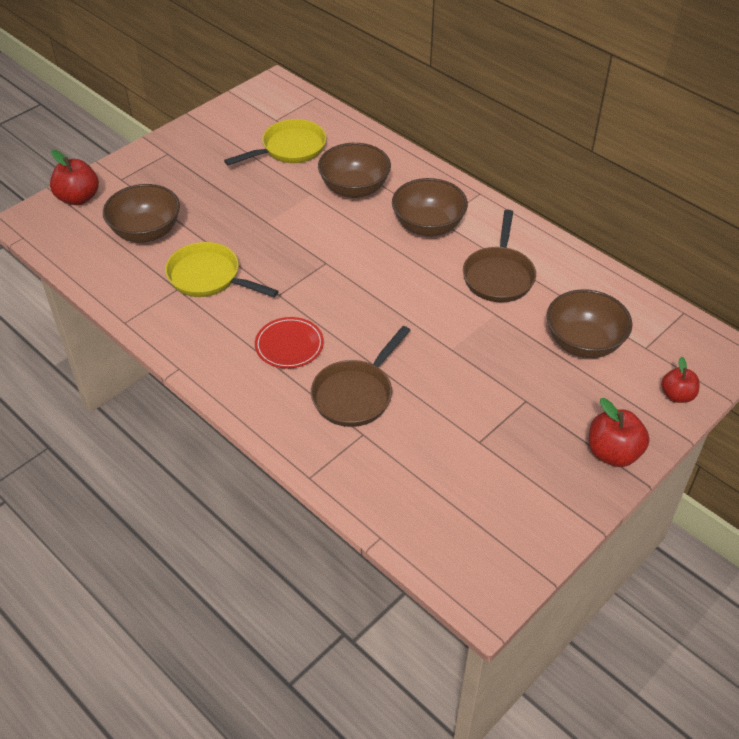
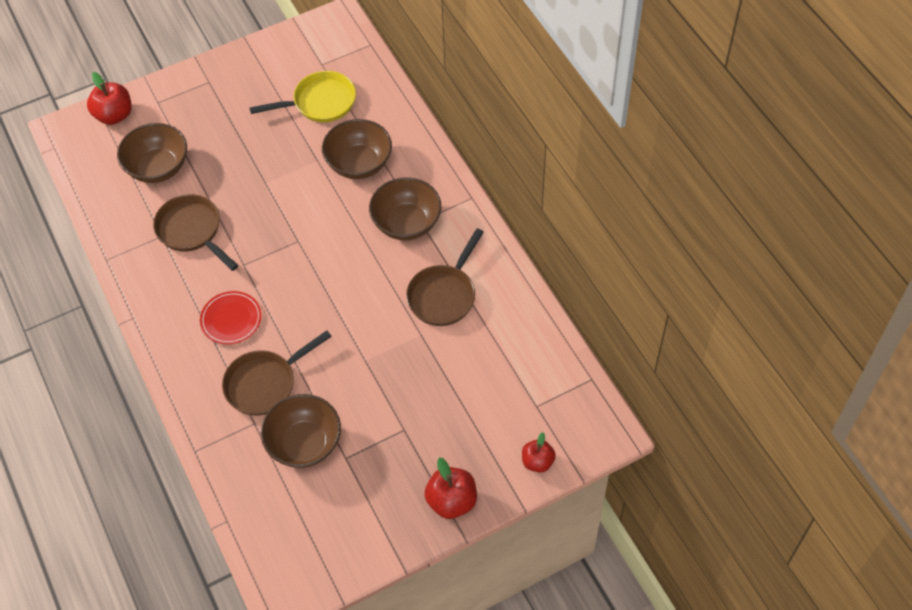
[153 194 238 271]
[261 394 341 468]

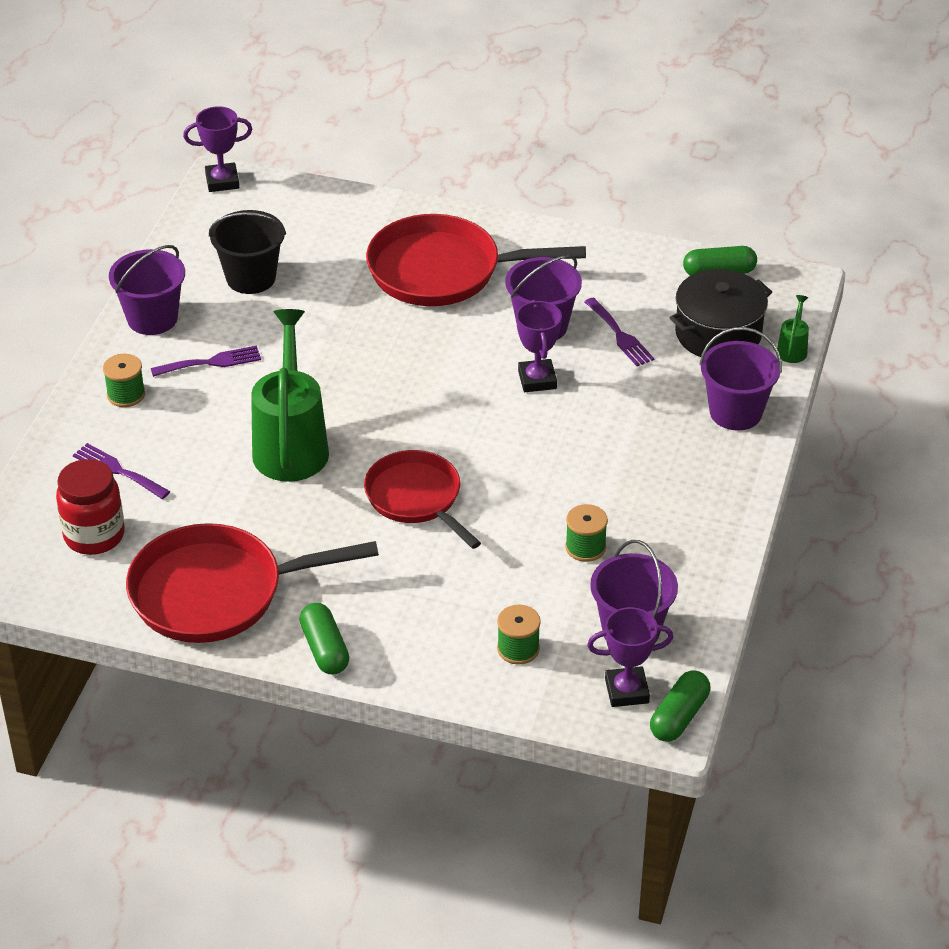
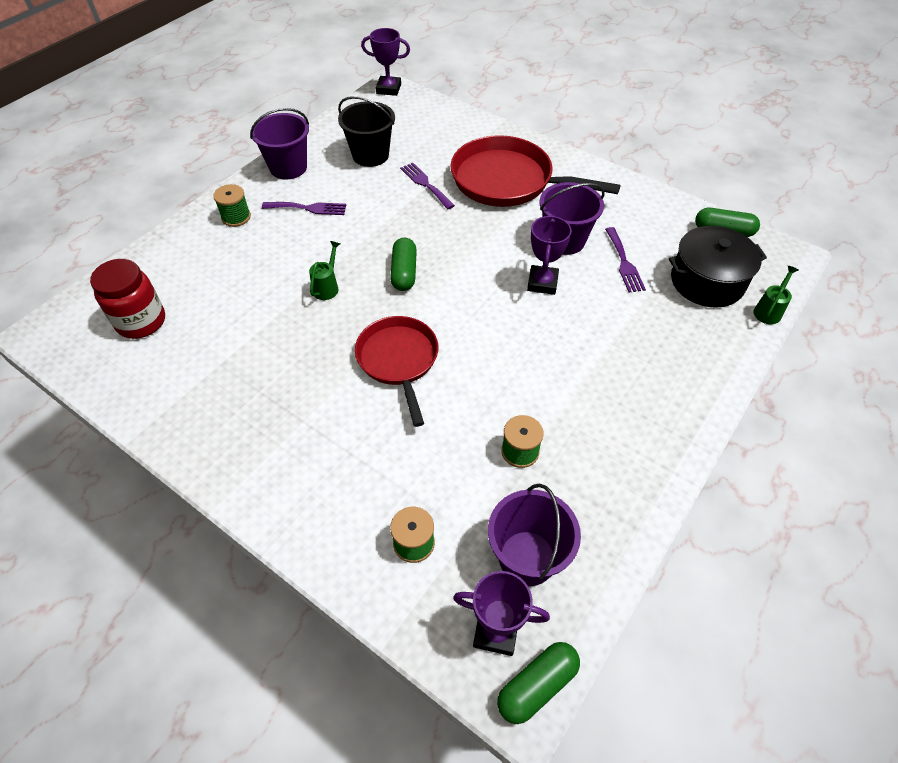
[309 241 340 300]
[699 327 782 430] (first image)
[400 163 455 209]
[126 523 379 643] (first image)
[390 238 417 291]

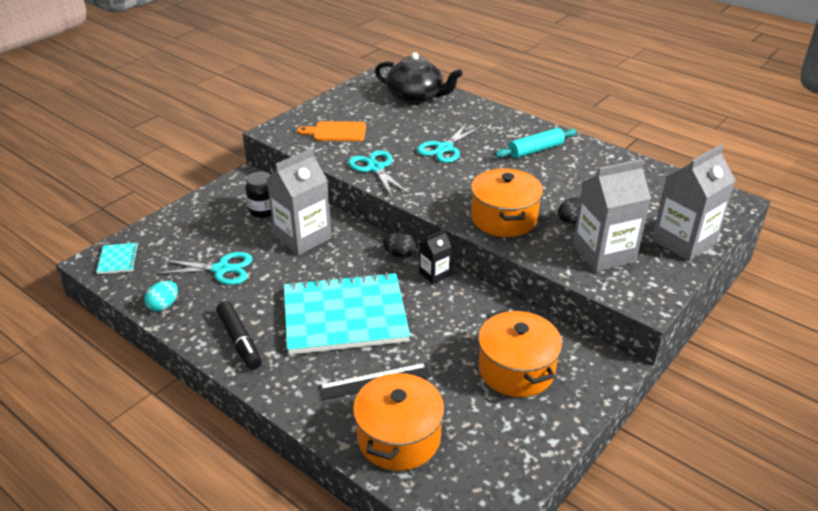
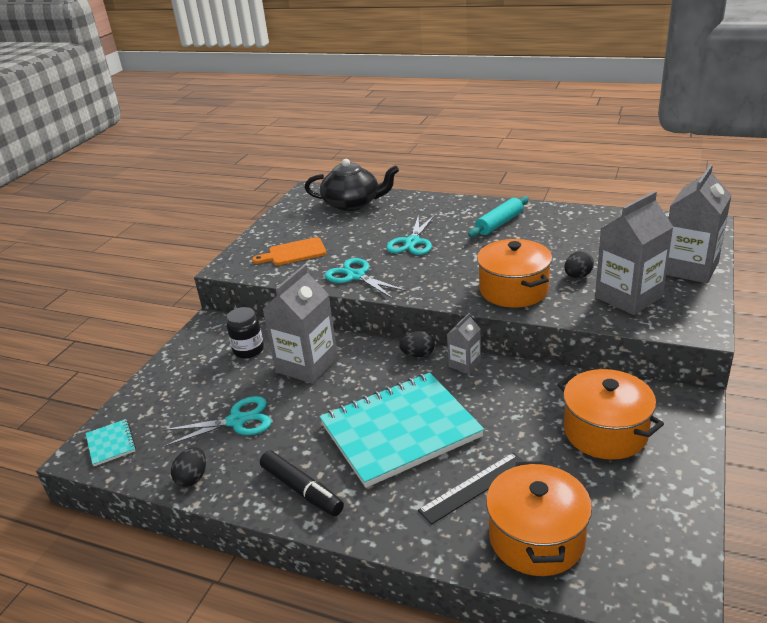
[447 313 481 374]
[171 447 206 487]

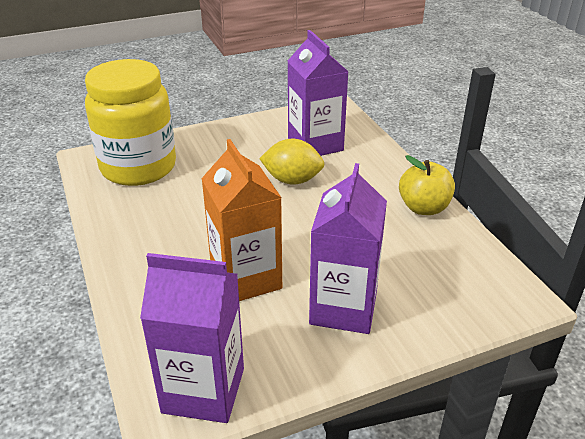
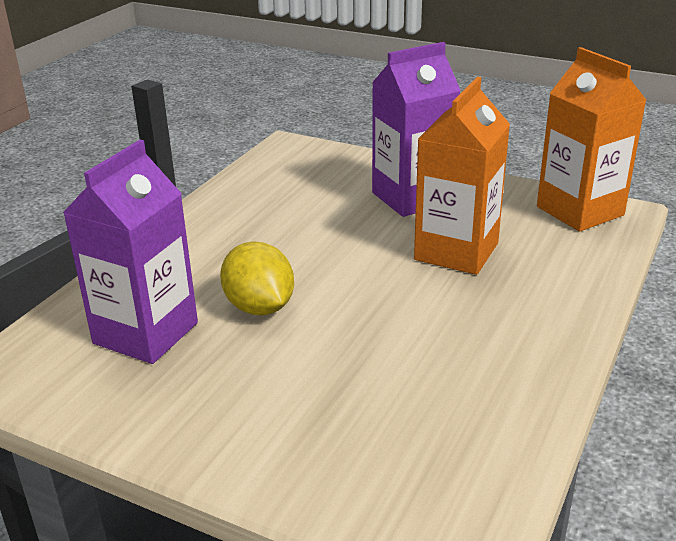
[85 59 176 186] (first image)
[399 155 455 215] (first image)
[537 47 646 232]

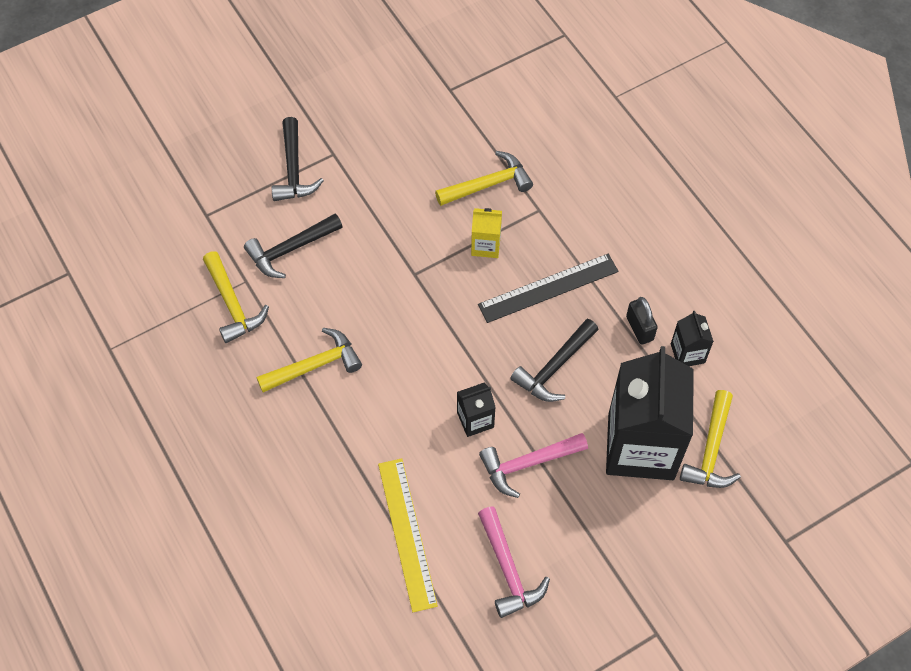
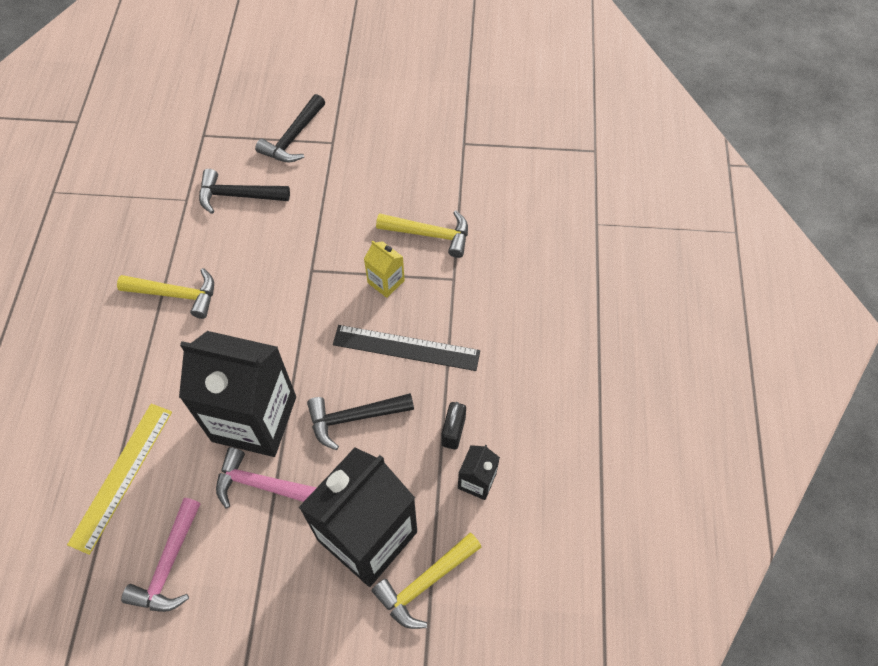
[203 251 269 343] (first image)
[179 331 296 457]

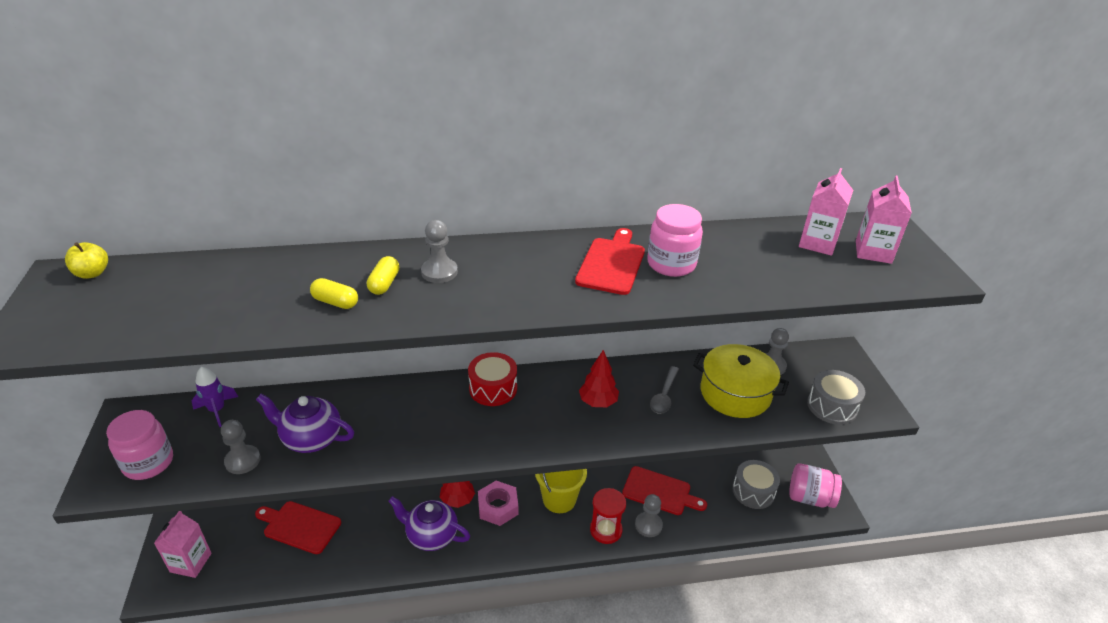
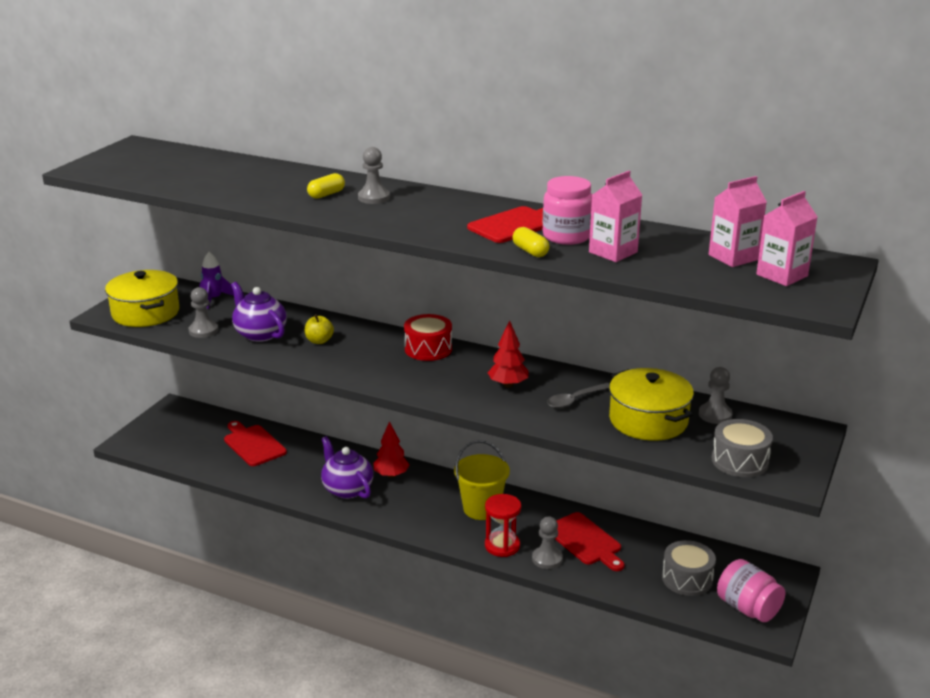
[305 314 334 344]
[512 227 549 257]
[105 270 179 327]
[478 481 518 526] (first image)
[589 171 642 262]

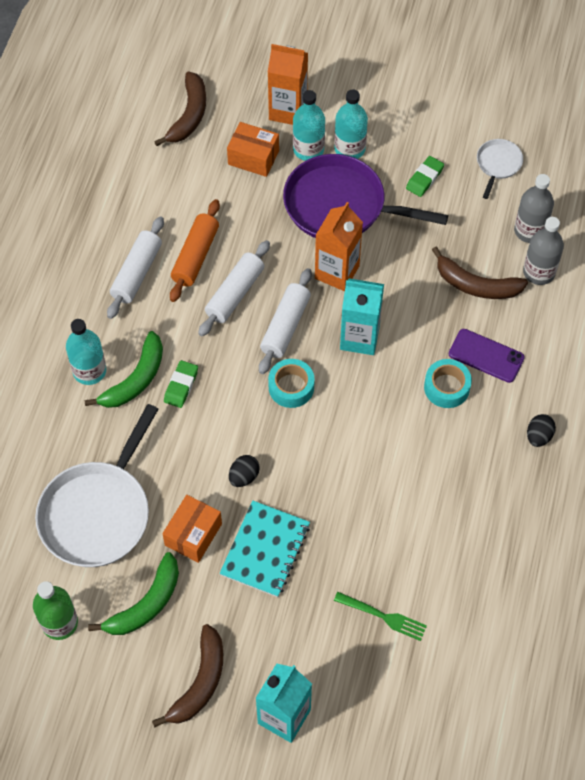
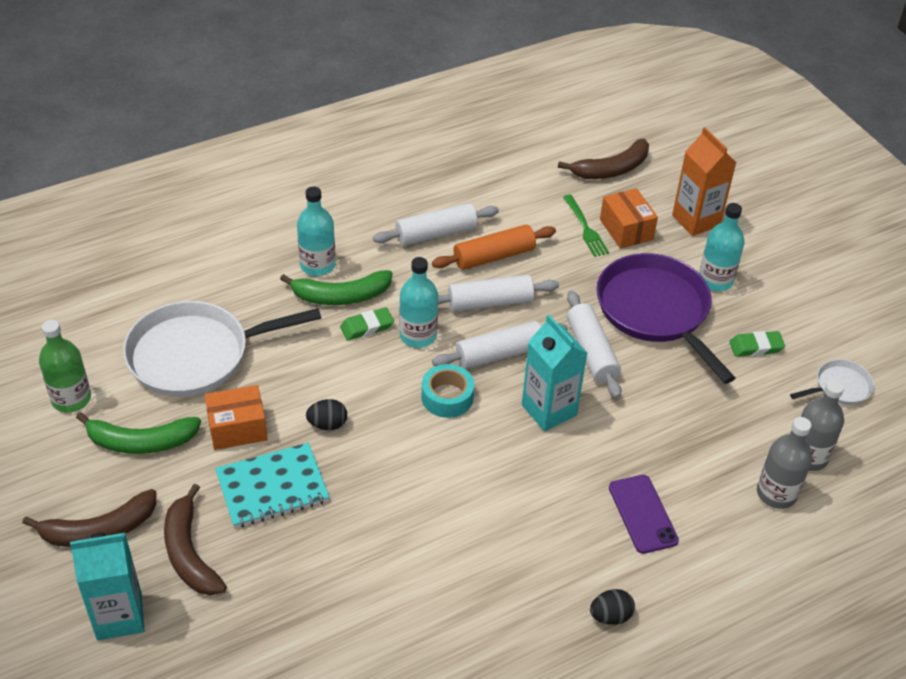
[399 257 438 348]
[567 291 622 398]
[164 484 227 595]
[424 359 472 408] (first image)
[563 195 609 257]

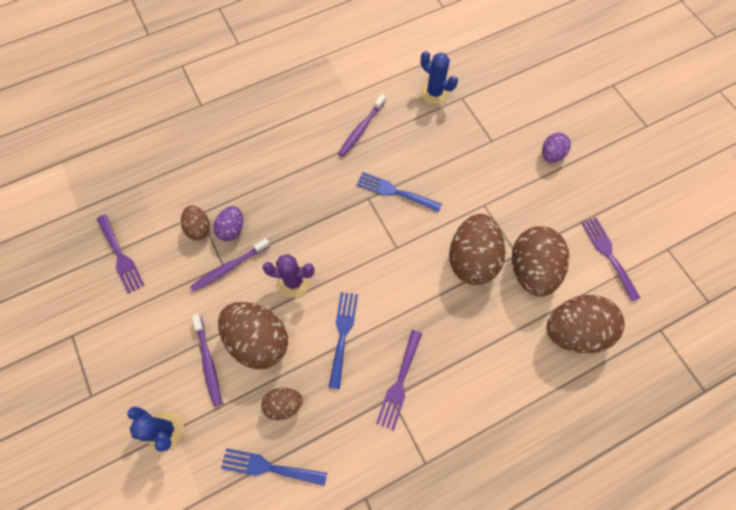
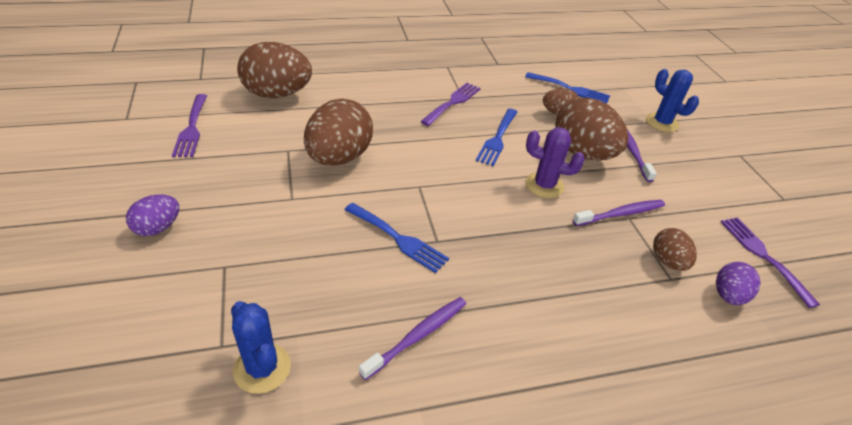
[716 262 761 305]
[512 226 569 297] (first image)

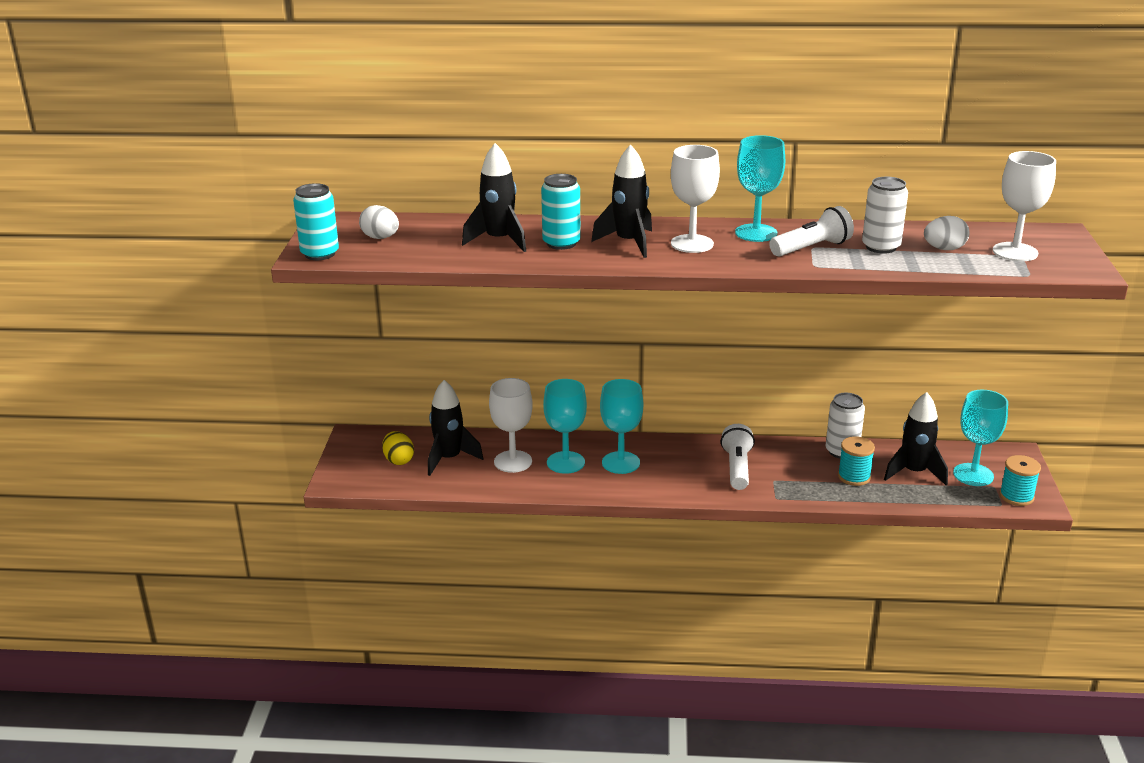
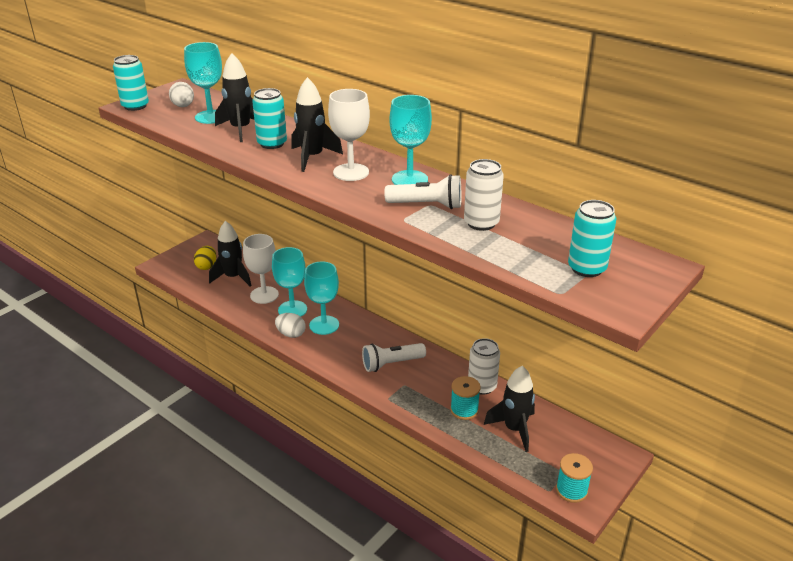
[568 200 616 277]
[275 313 306 338]
[184 42 222 124]
[362 343 426 372]

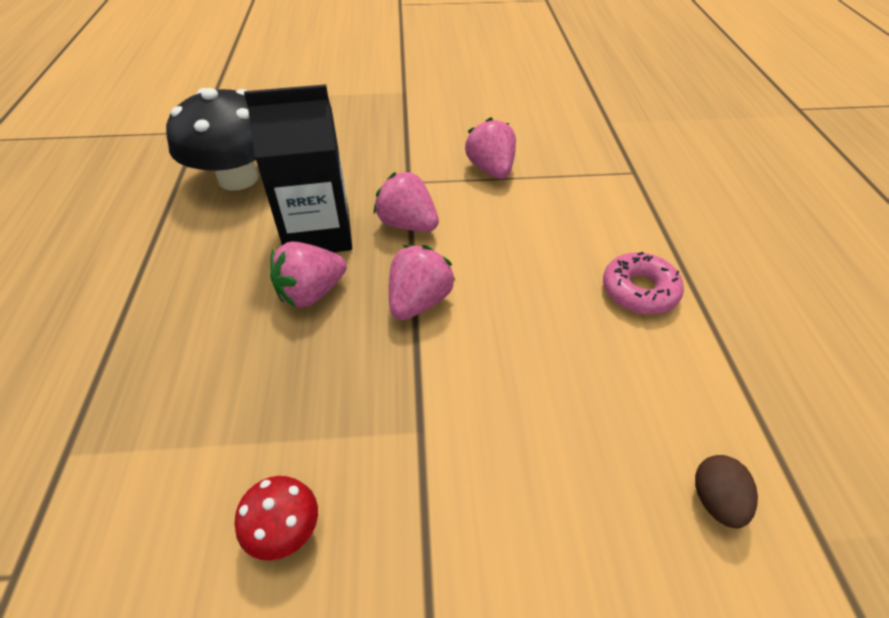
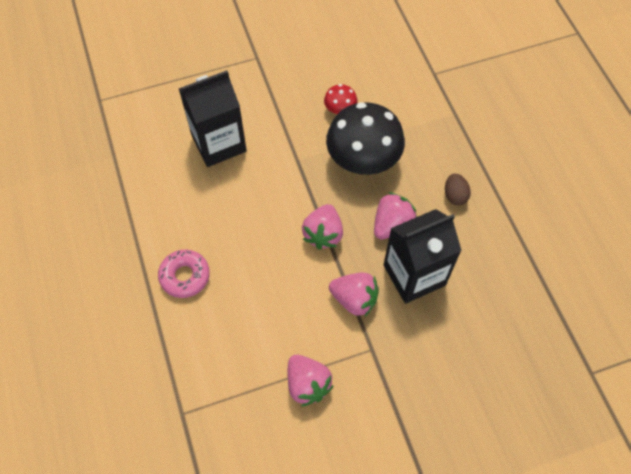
[326 102 405 175]
[445 173 471 205]
[179 70 247 167]

